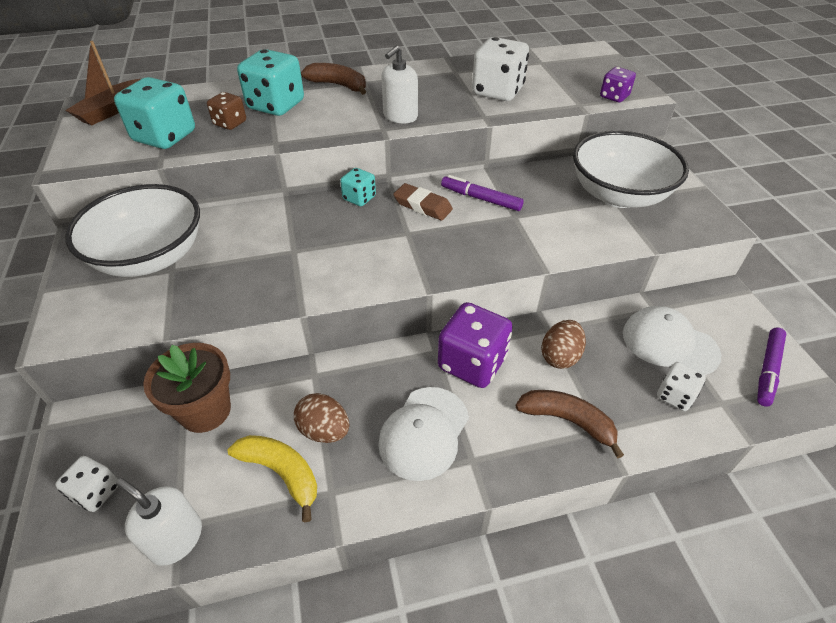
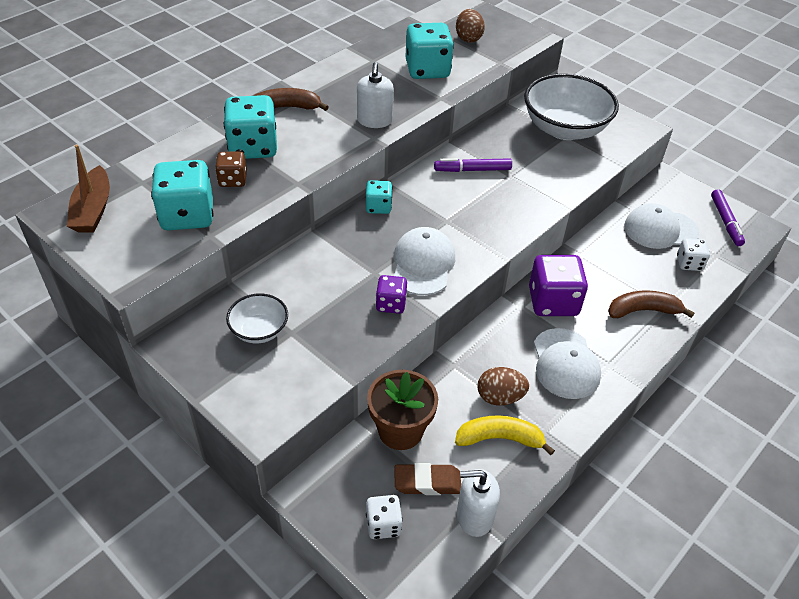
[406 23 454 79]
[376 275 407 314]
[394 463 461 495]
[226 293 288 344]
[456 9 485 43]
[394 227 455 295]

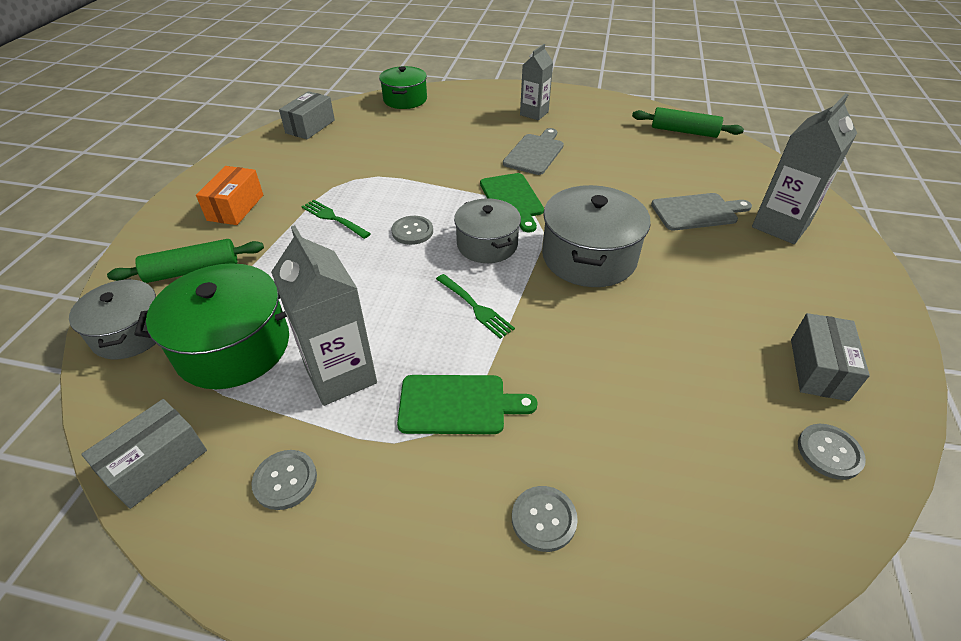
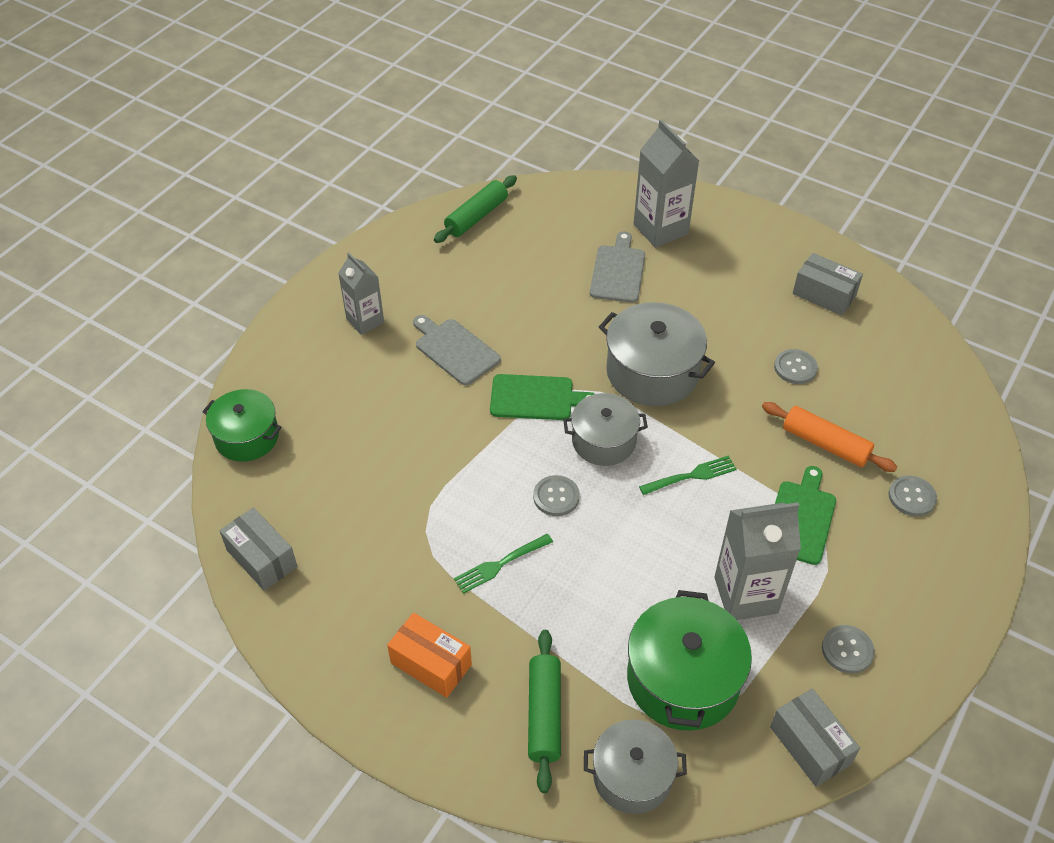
[774 349 818 384]
[762 402 897 472]

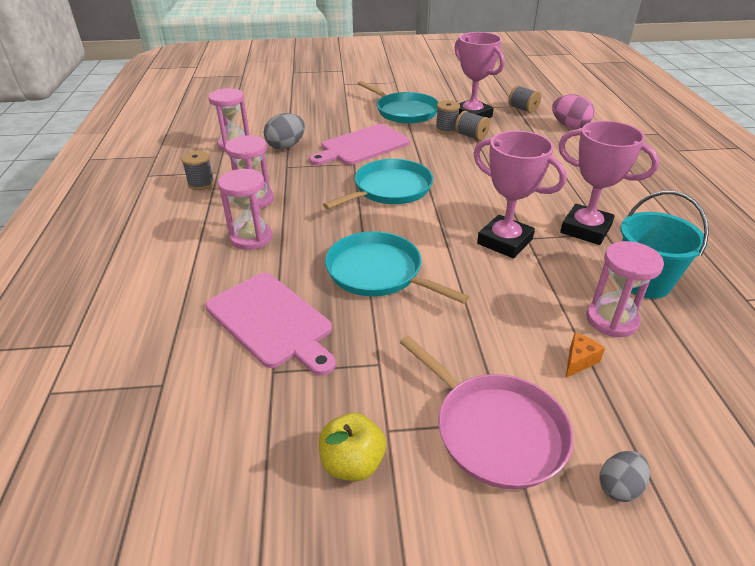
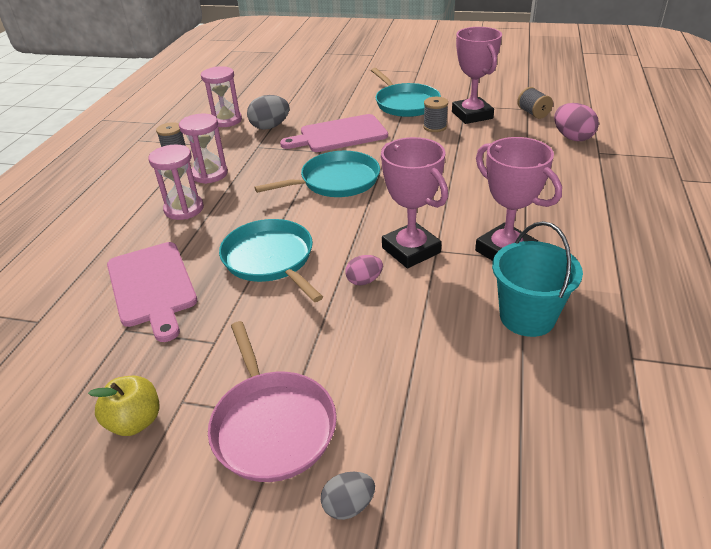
[455 111 490 141] (first image)
[586 241 664 337] (first image)
[566 333 605 378] (first image)
[345 255 383 285]

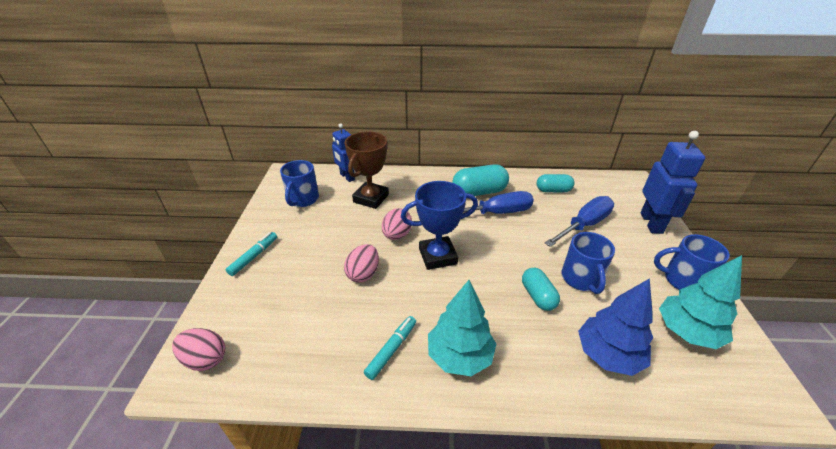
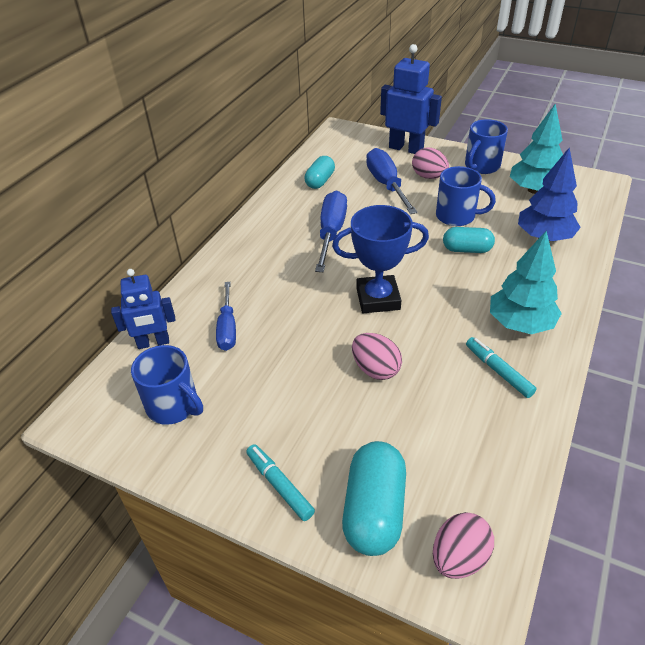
[216 282 236 351]
[342 441 406 556]
[332 205 429 313]
[412 148 449 179]

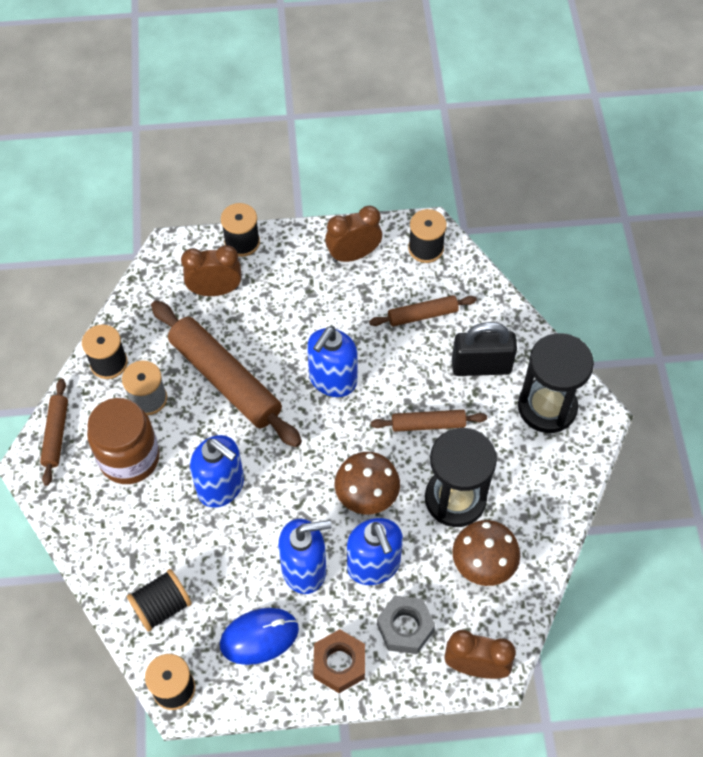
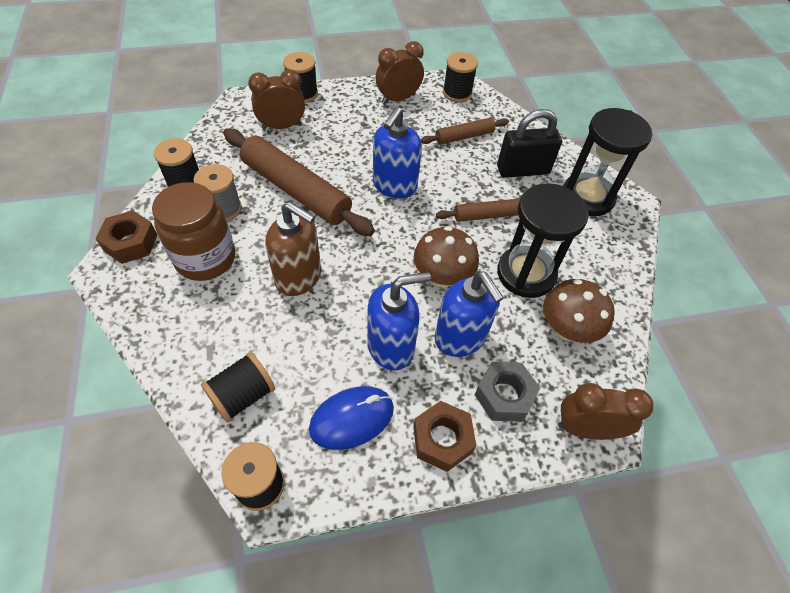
[95 210 158 264]
[265 202 321 296]

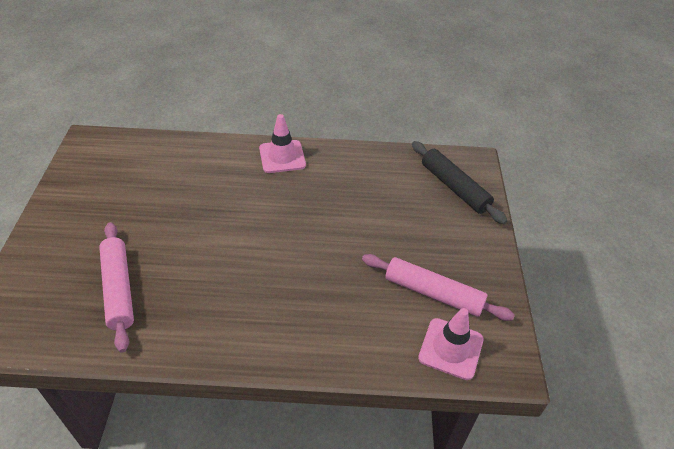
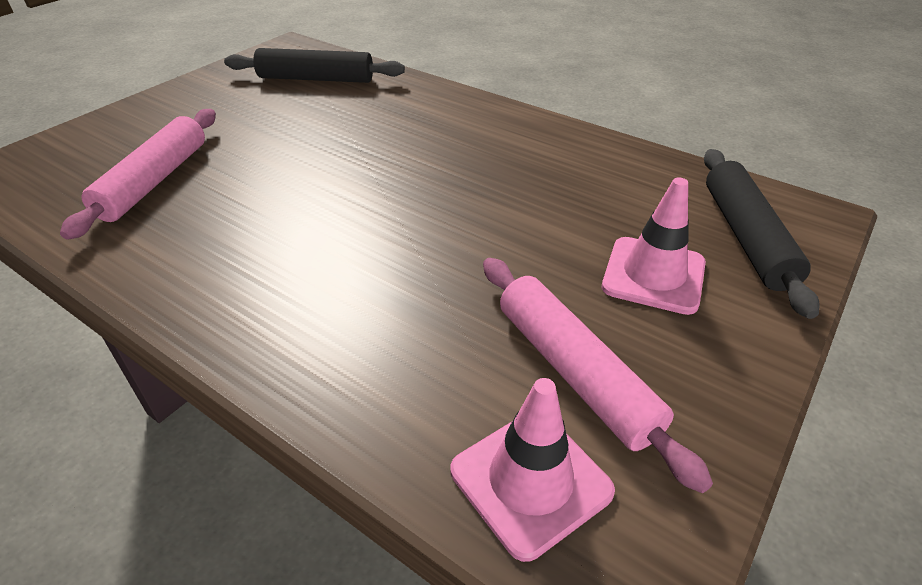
[602 177 706 315]
[224 48 405 83]

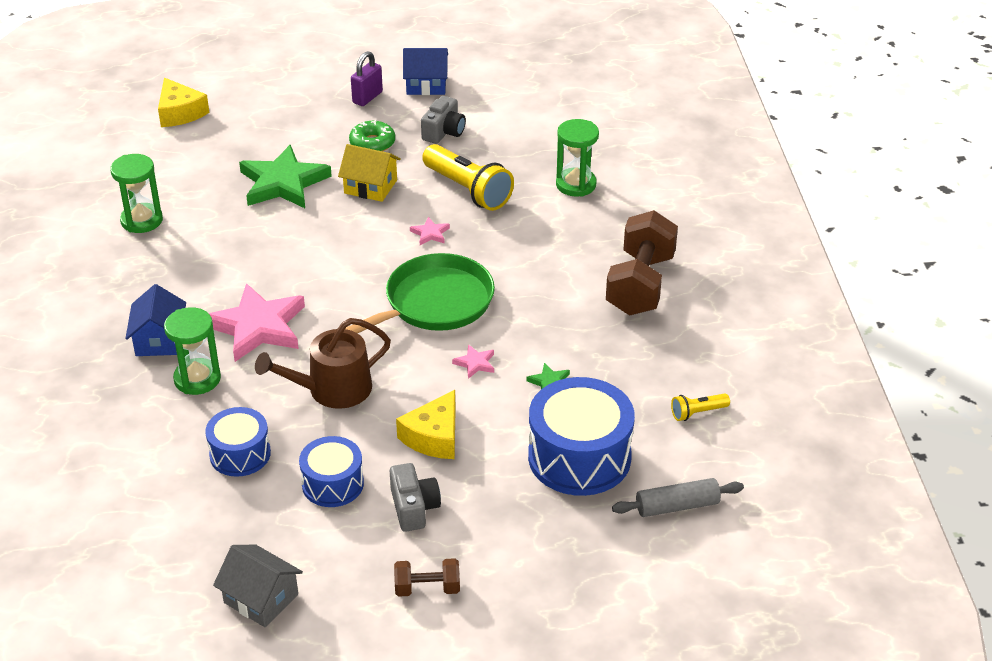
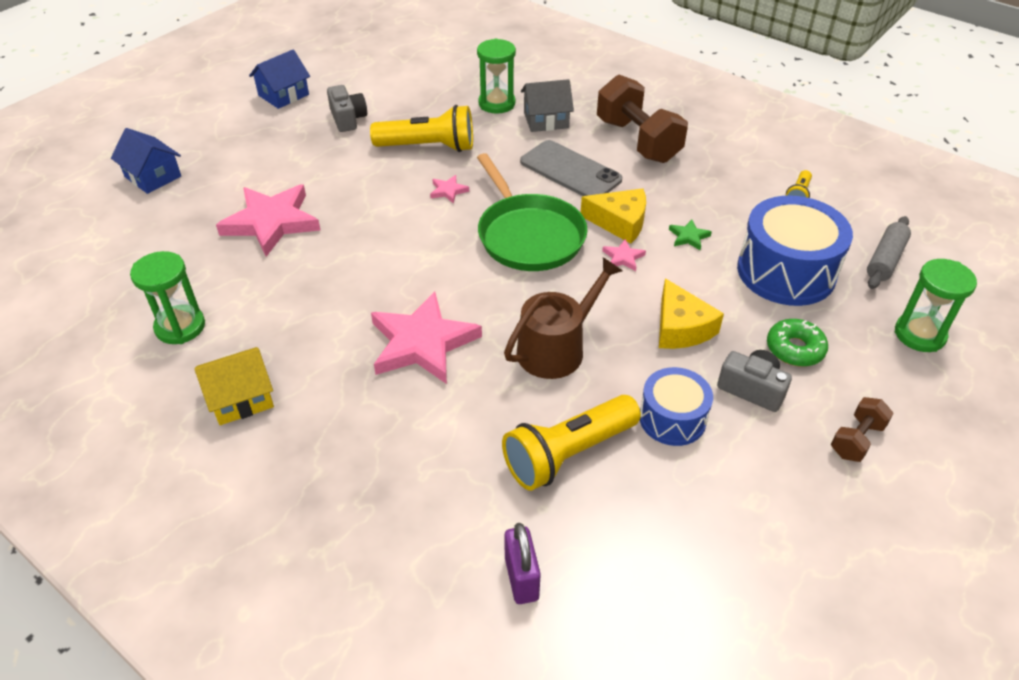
[505 523 541 604]
[581 188 646 244]
[767 319 828 367]
[194 347 274 425]
[216 185 320 257]
[477 153 587 271]
[111 128 181 194]
[895 259 977 352]
[504 257 623 379]
[502 395 641 491]
[521 79 574 132]
[520 140 622 196]

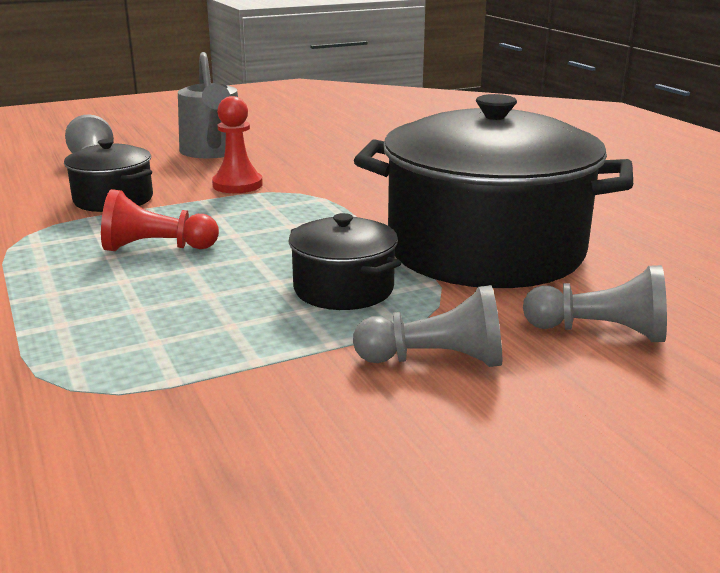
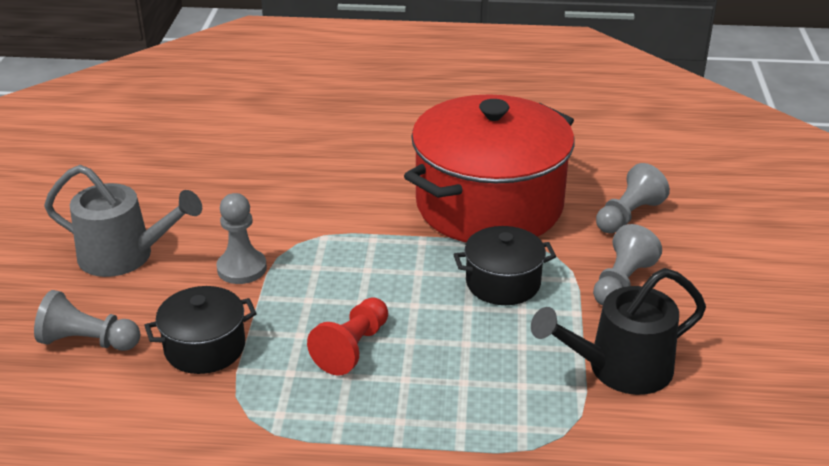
[404 94 574 242]
[216 193 267 284]
[531 268 706 395]

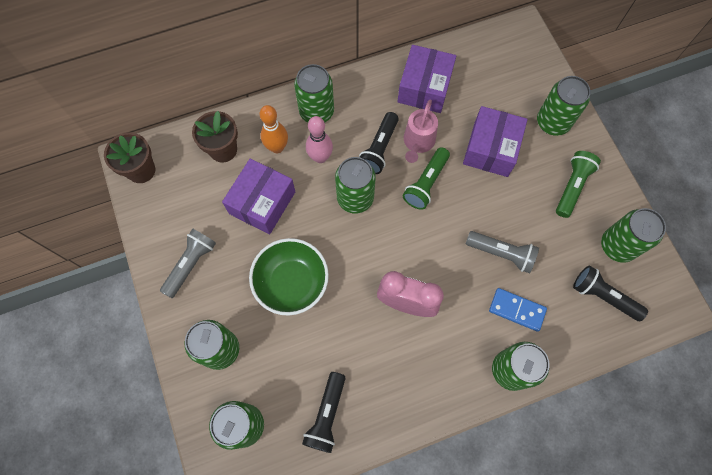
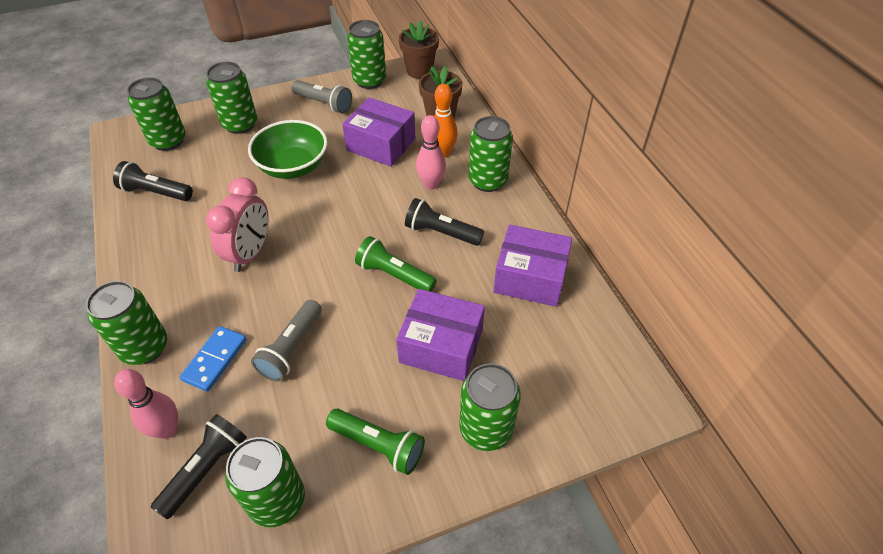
[404 100 438 163] (first image)
[347 20 386 89]
[114 369 178 439]

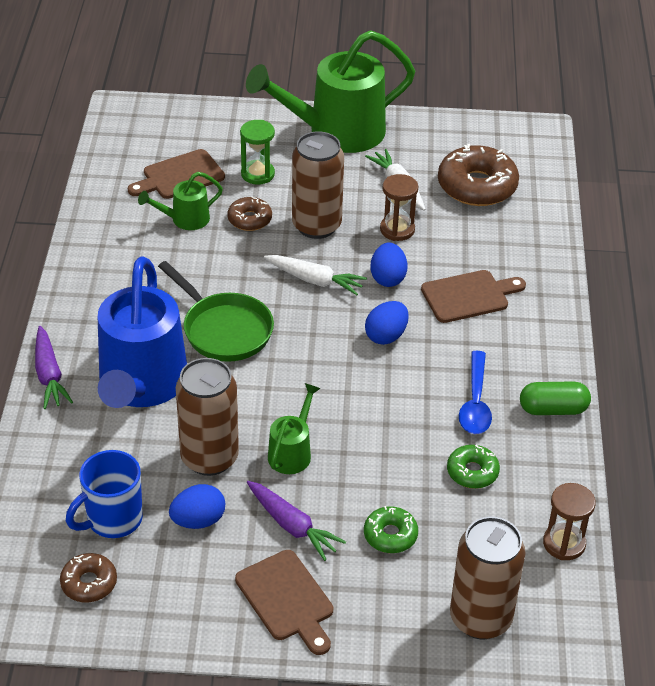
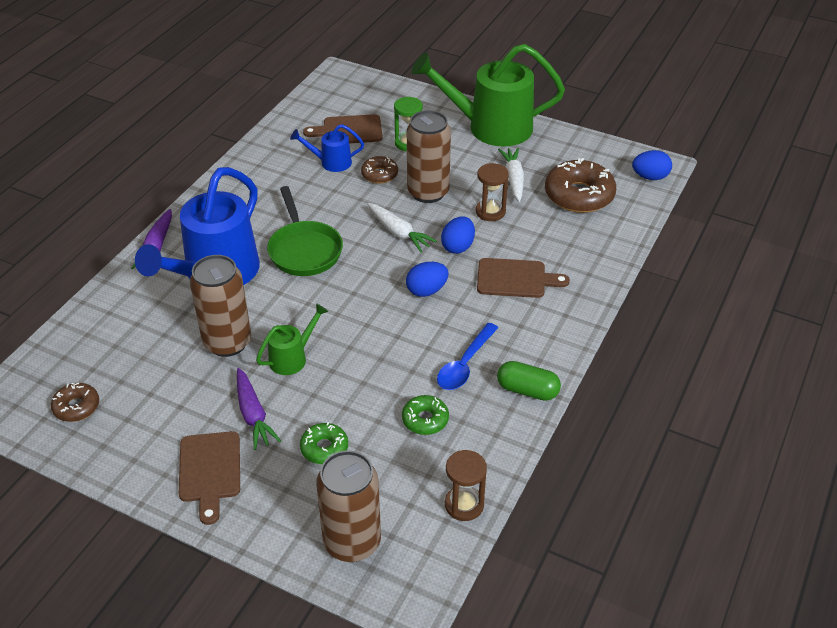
[290 124 364 172]
[66 450 143 538] (first image)
[632 150 672 180]

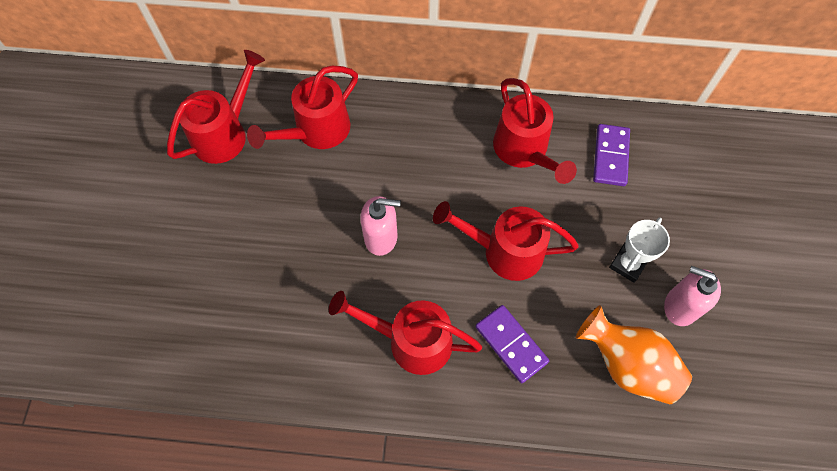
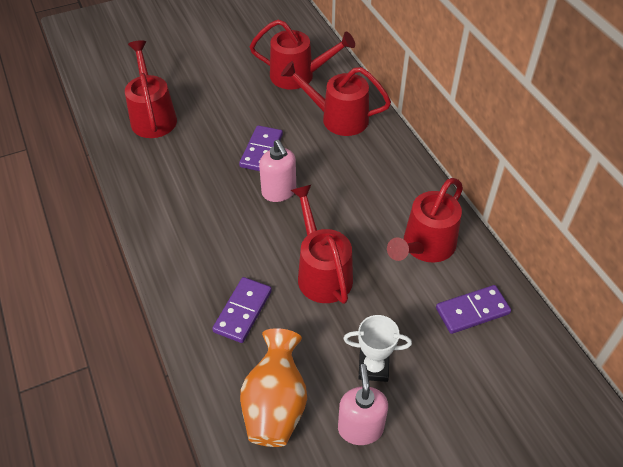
[125 40 177 138]
[239 125 283 171]

